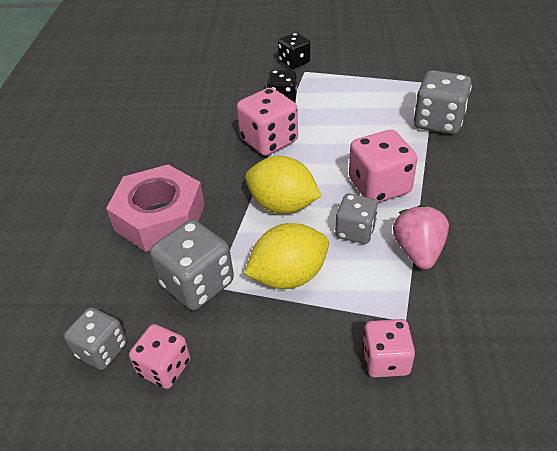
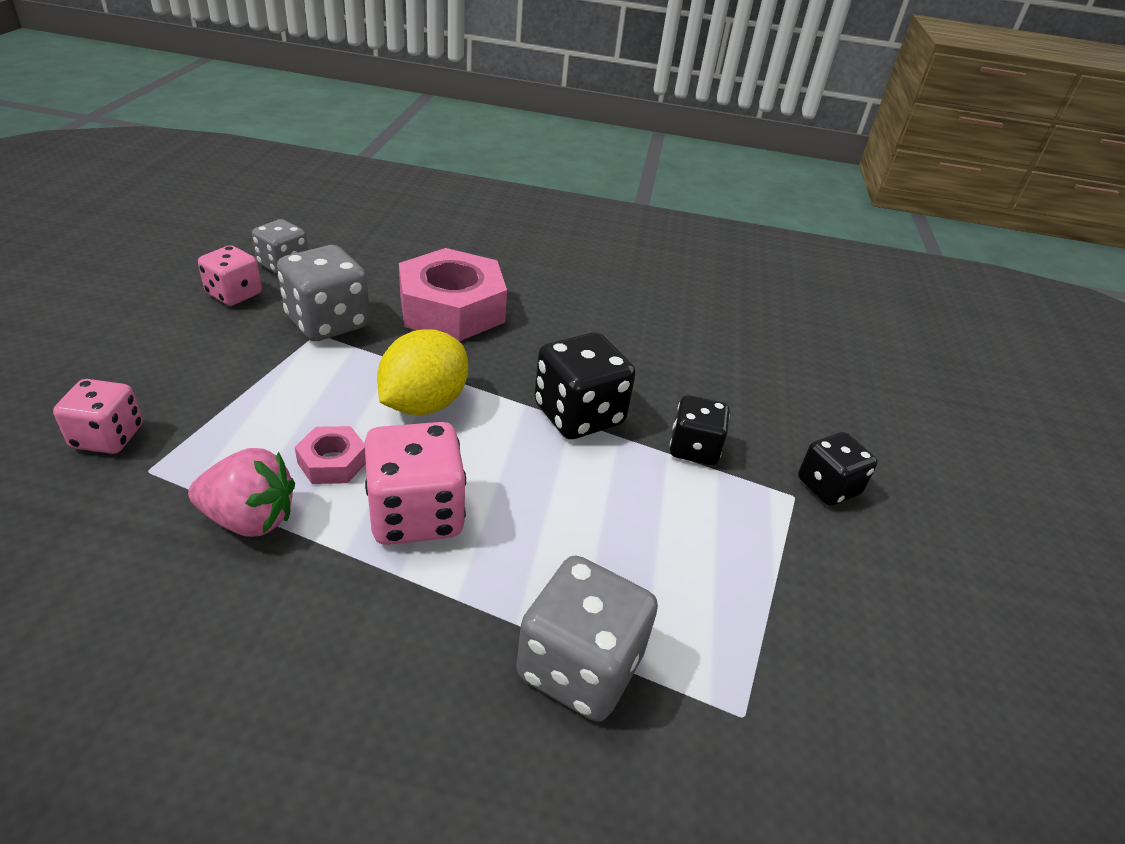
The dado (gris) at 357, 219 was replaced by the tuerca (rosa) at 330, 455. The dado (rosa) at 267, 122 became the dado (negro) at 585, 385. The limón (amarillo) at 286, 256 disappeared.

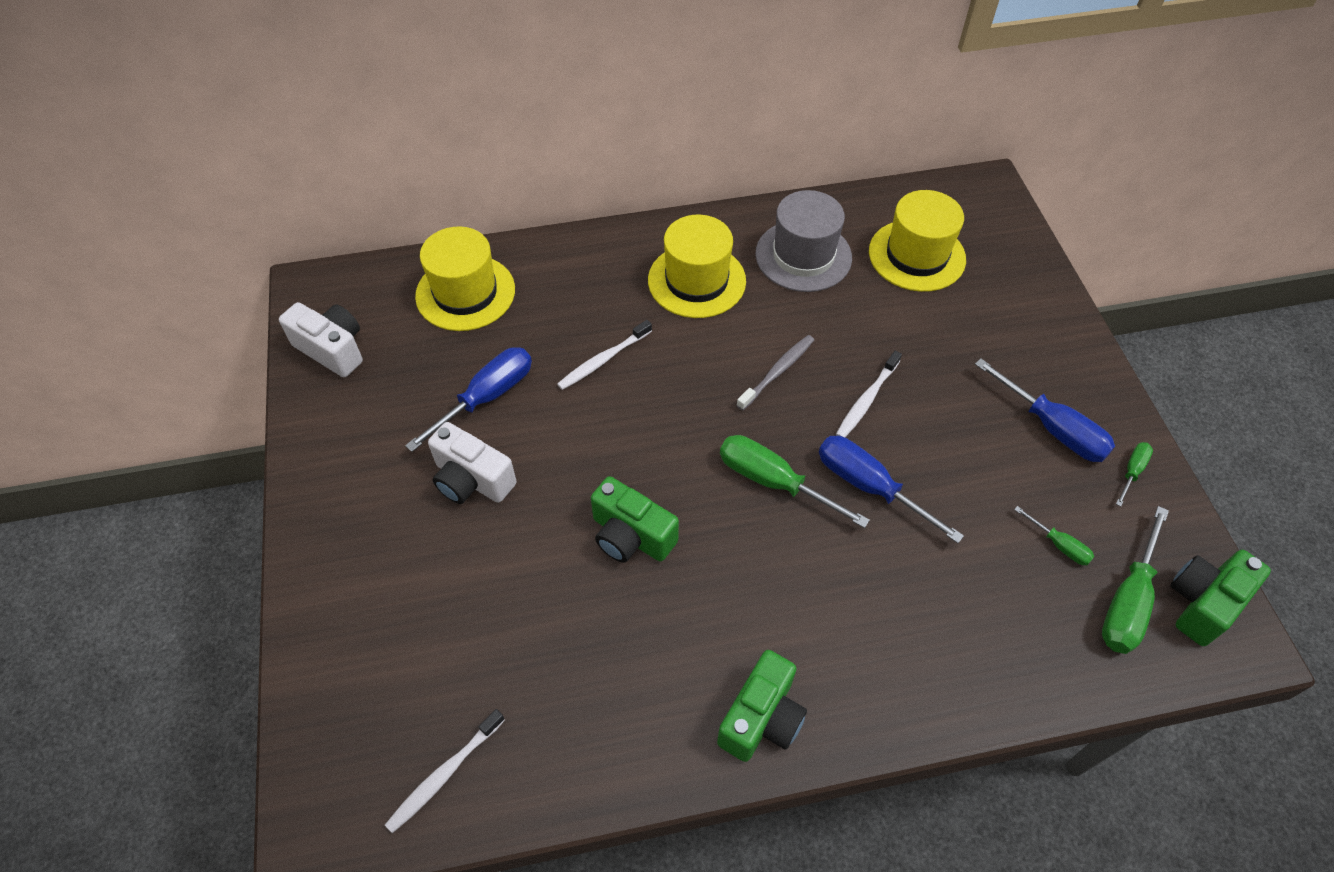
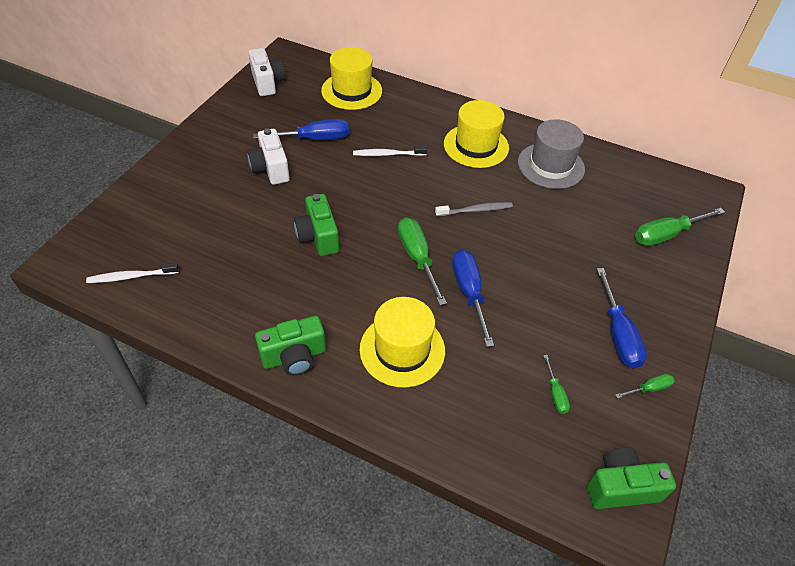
The sombrero (amarillo) moved from 917, 241 to 402, 342. The destornillador (verde) moved from 1135, 580 to 680, 227. The cepillo de dientes (blanco) at 869, 393 disappeared.

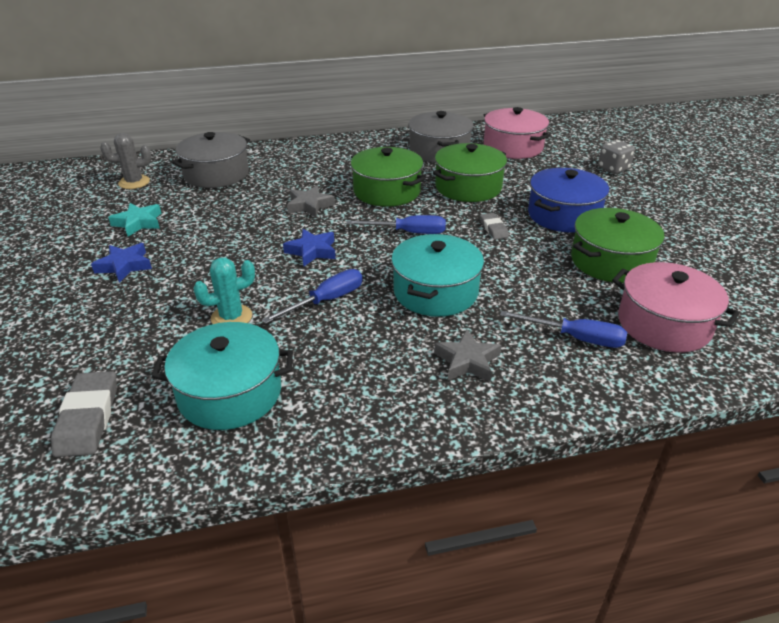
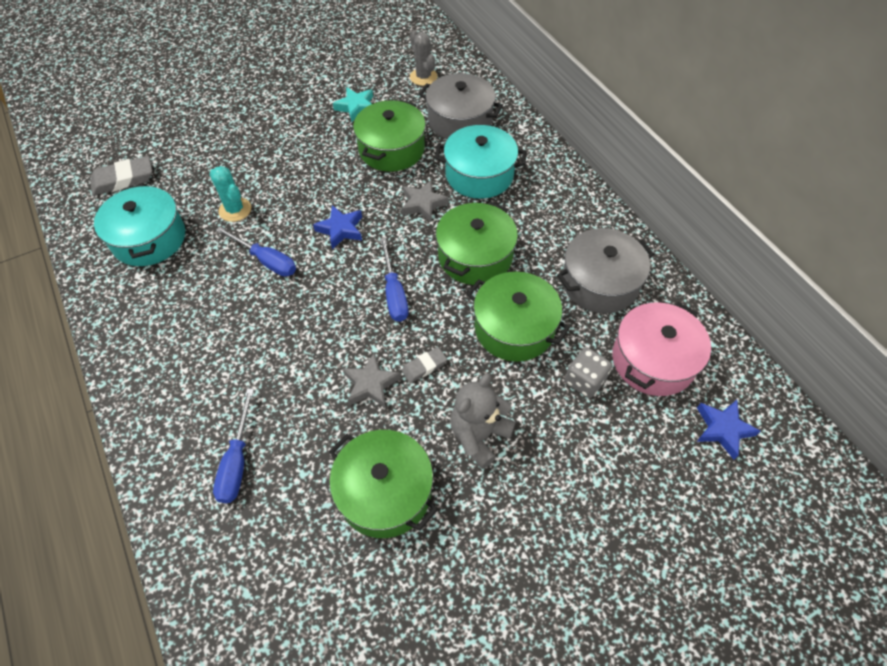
The estrella (gris) moved from 468, 355 to 372, 380. The olla (verde) at 389, 136 appeared. The olla (turquesa) moved from 437, 275 to 480, 162. The olla (azul) at 568, 200 was replaced by the osito (gris) at 483, 421. The dado (gris) moved from 616, 157 to 588, 373. The estrella (azul) moved from 121, 263 to 729, 430. The olla (rosa) at 676, 307 disappeared.

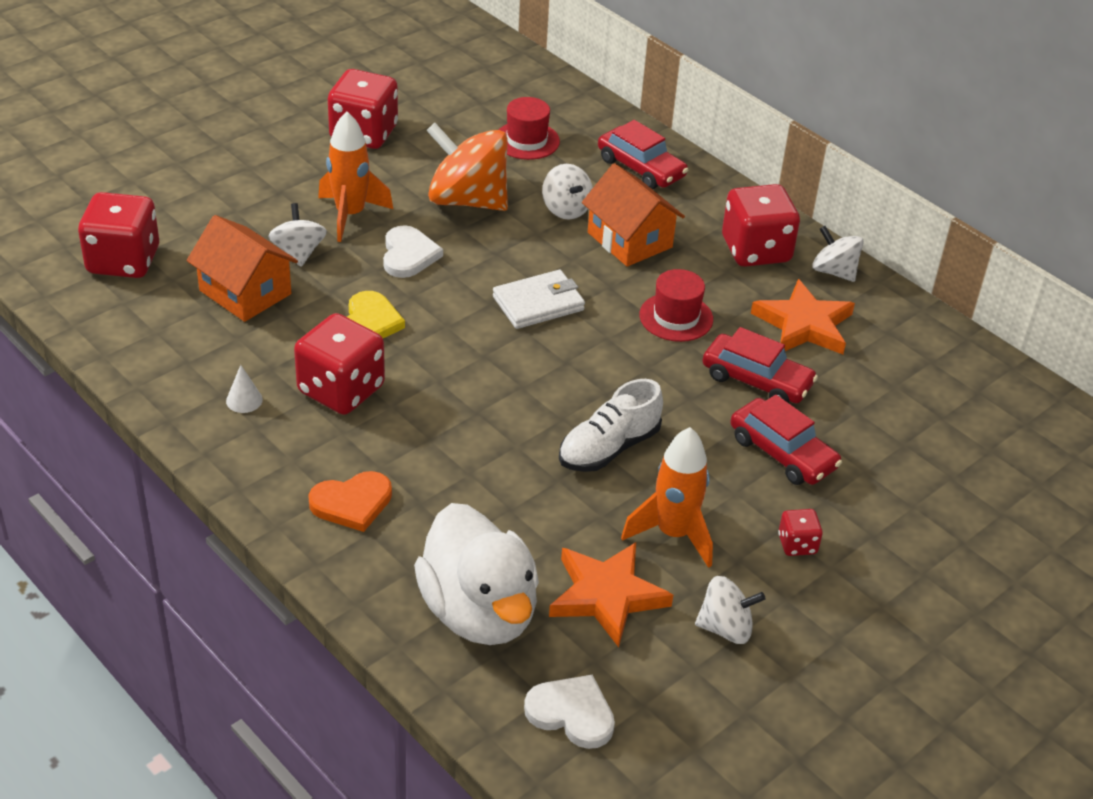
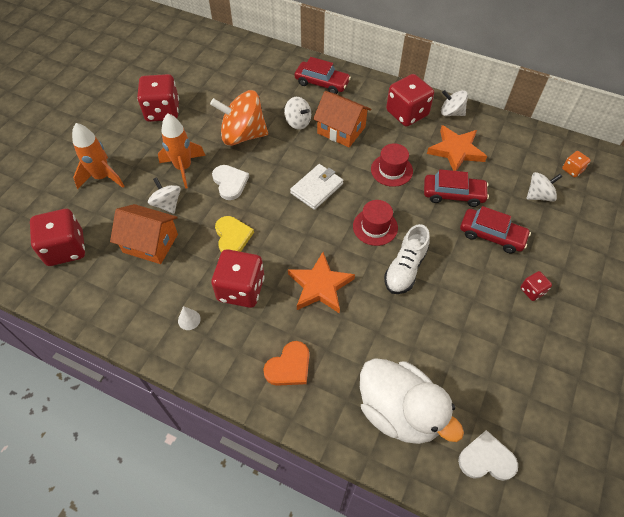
The cohete (naranja) moved from 667, 497 to 98, 156. The estrella (naranja) moved from 611, 594 to 321, 282. The sombrero (rojo) moved from 529, 128 to 375, 223. The peonza (blanco) moved from 730, 610 to 544, 187. The dado (naranja) at 576, 164 appeared.

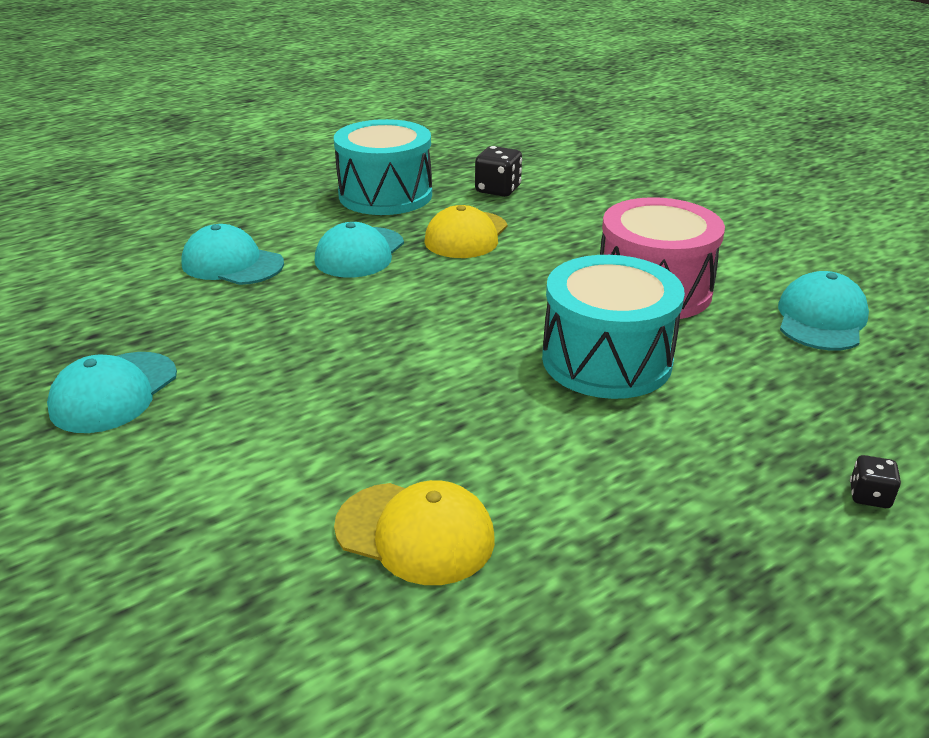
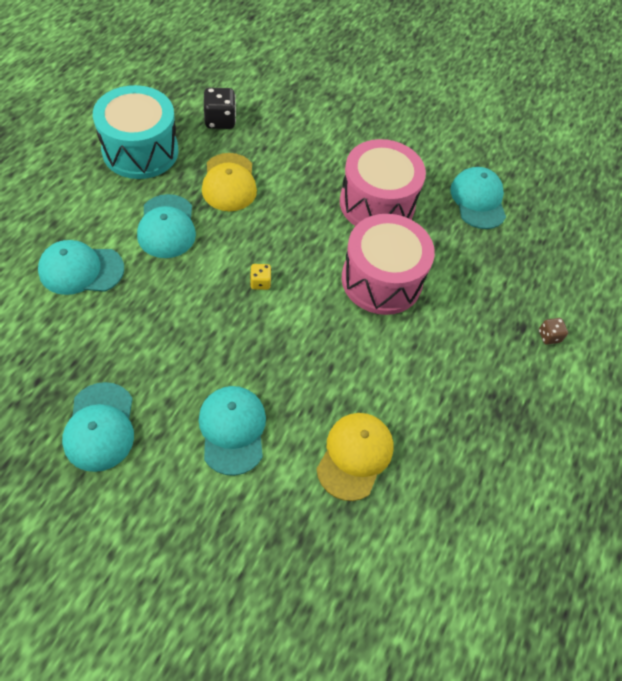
The gorra (turquesa) at 232, 431 appeared. The dado (amarillo) at 261, 277 appeared. The gorra (amarillo) at 414, 532 turned 60 degrees counterclockwise. The tambor (turquesa) at 613, 327 became the tambor (rosa) at 388, 264. The dado (negro) at 875, 481 became the dado (marrón) at 553, 331.

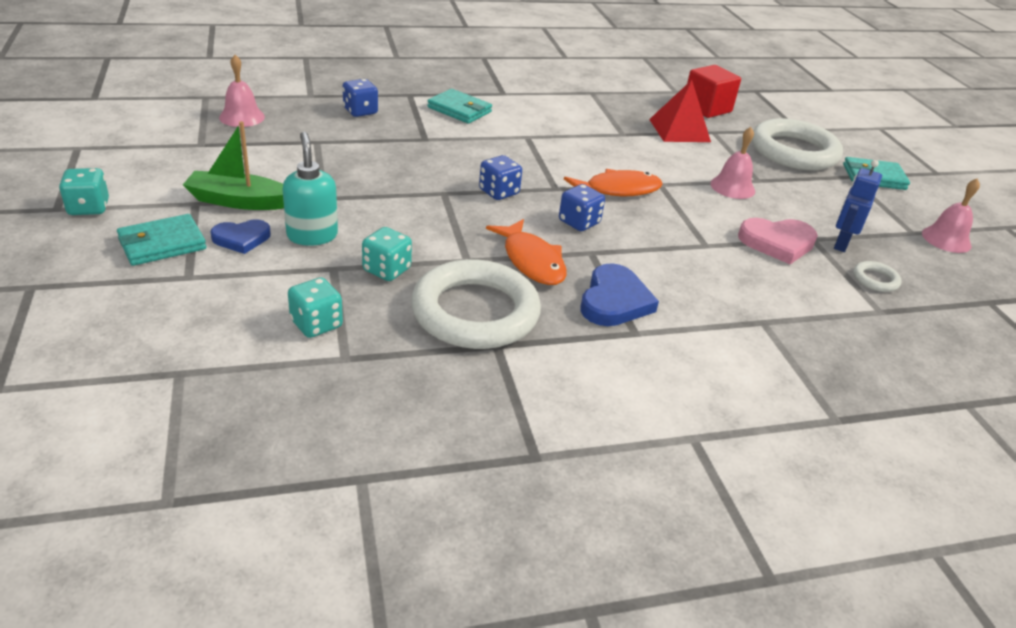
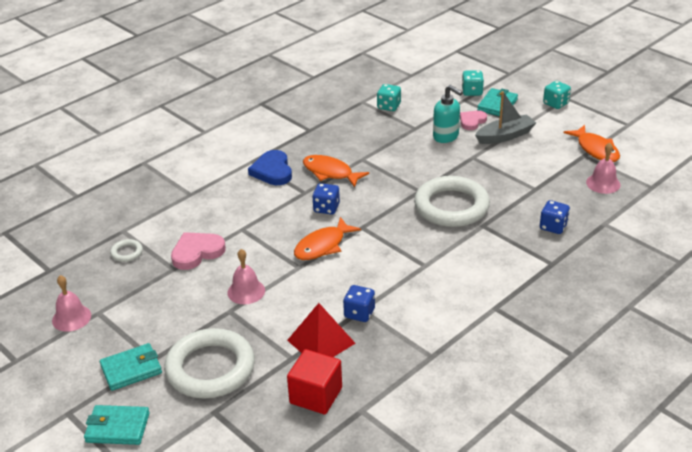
The cartera (turquesa) moved from 459, 106 to 117, 425. The dado (azul) moved from 500, 177 to 359, 303. The anillo (blanco) moved from 476, 304 to 452, 201. The corazón (azul) at 240, 236 became the corazón (rosa) at 473, 120. The dado (turquesa) moved from 387, 254 to 473, 83. The barco (verde) at 233, 165 became the barco (gris) at 505, 117. The pez (naranja) at 591, 143 appeared. The robot (azul) at 858, 206 disappeared.

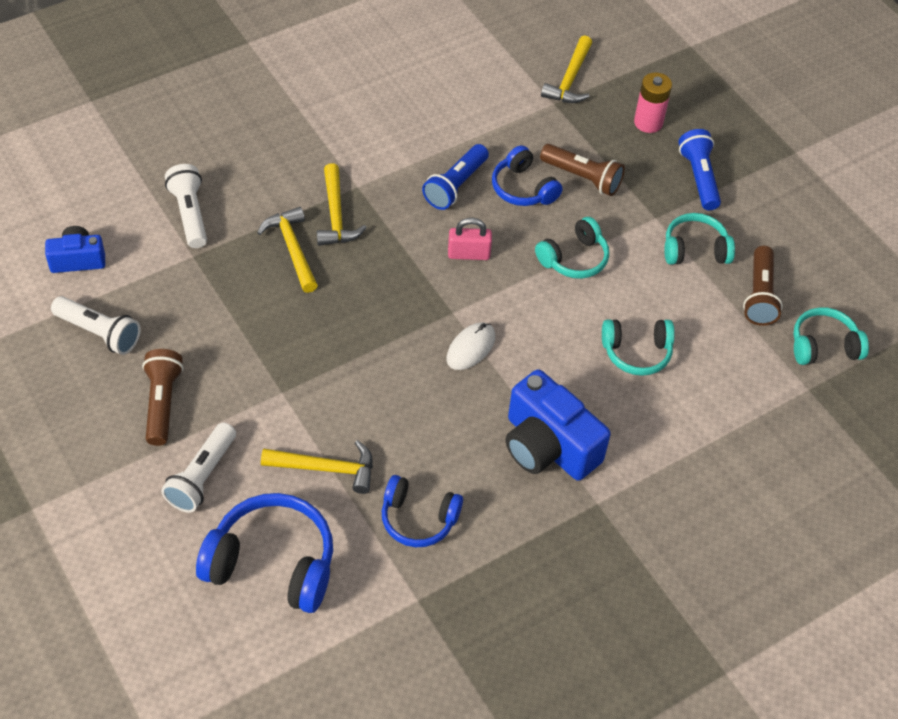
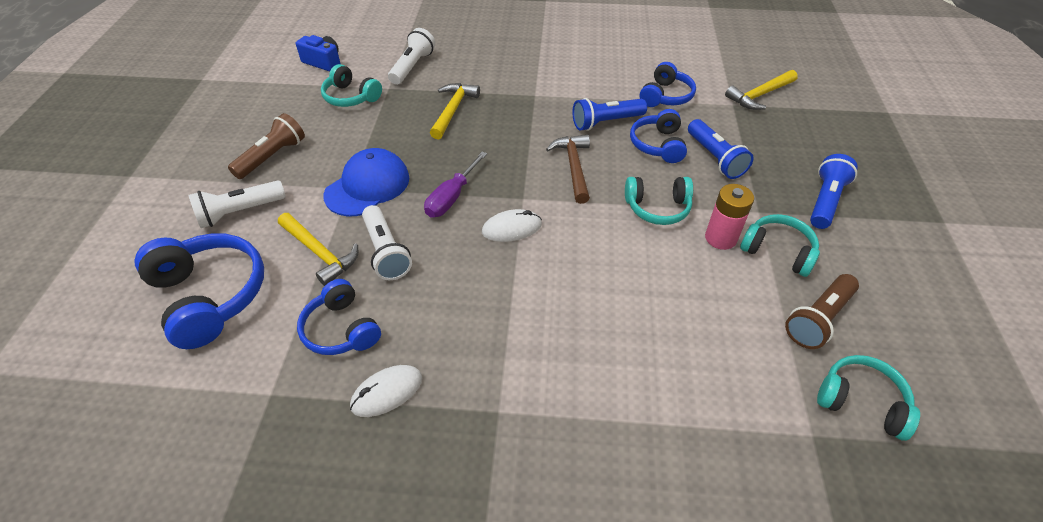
The auriculares (turquesa) moved from 638, 347 to 351, 85. The gorra (azul) at 366, 182 appeared. The ratón (blanco) at 386, 391 appeared. The lámpara de mano (blanco) moved from 96, 325 to 387, 242. The destornillador (morado) at 455, 185 appeared. The candado (rosa) at 470, 239 was replaced by the martillo (marrón) at 568, 169. The auriculares (azul) at 668, 84 appeared. The lámpara de mano (marrón) at 582, 170 became the lámpara de mano (azul) at 720, 149. The pila (rosa) moved from 653, 102 to 729, 217. The martillo (amarillo) at 342, 204 disappeared. The cámara (azul) at 558, 425 disappeared.

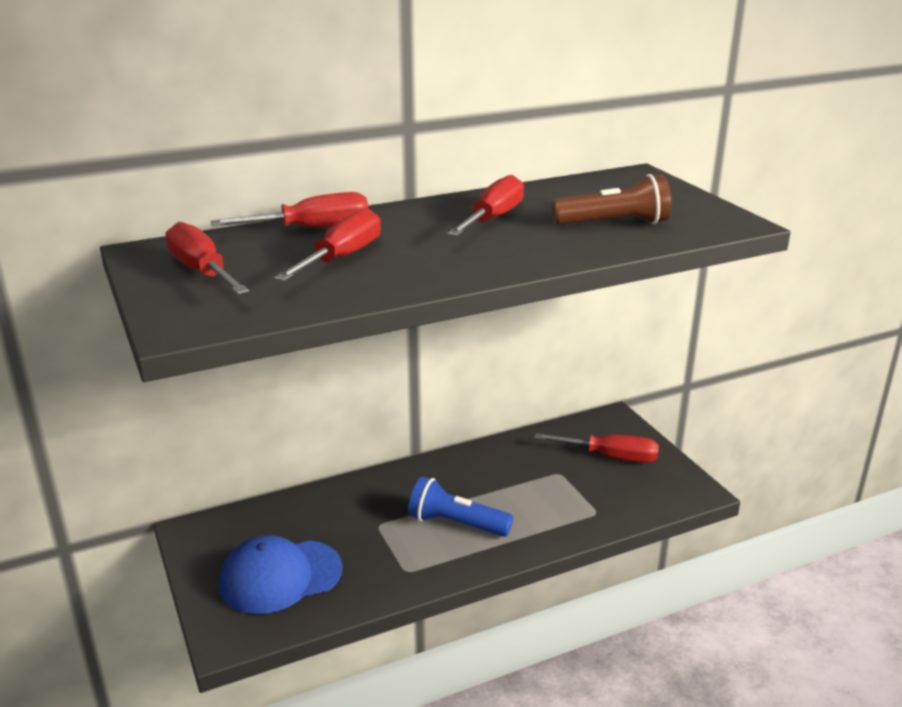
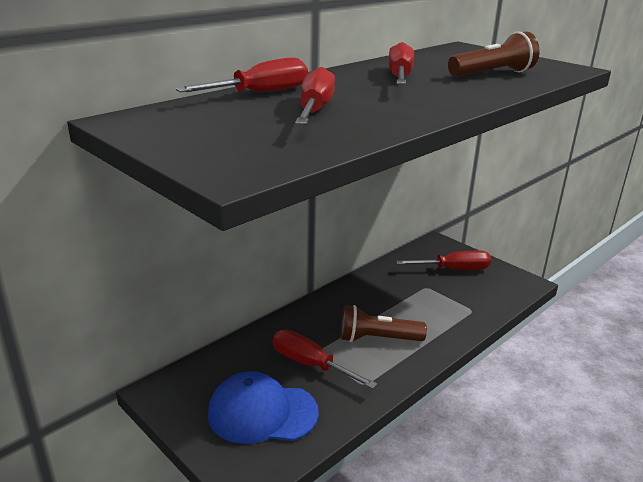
The gorra (azul) at 281, 574 turned 45 degrees clockwise. The destornillador (rojo) moved from 207, 258 to 325, 359. The lámpara de mano (azul) at 460, 507 became the lámpara de mano (marrón) at 384, 323.

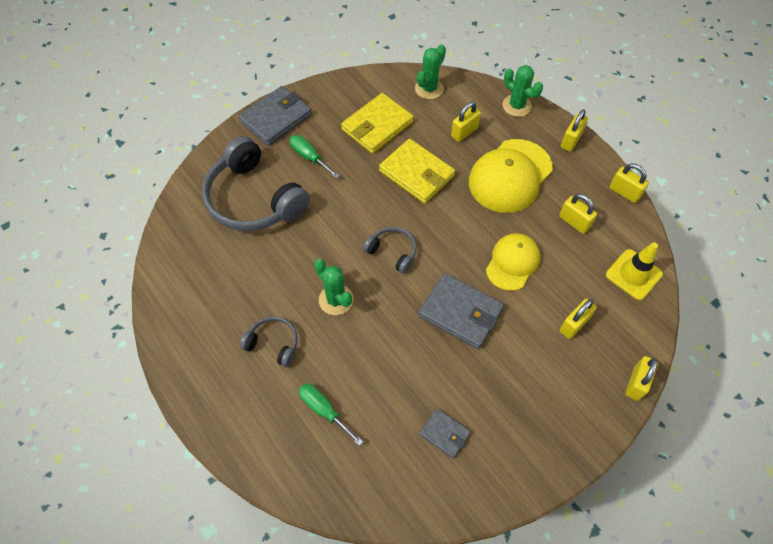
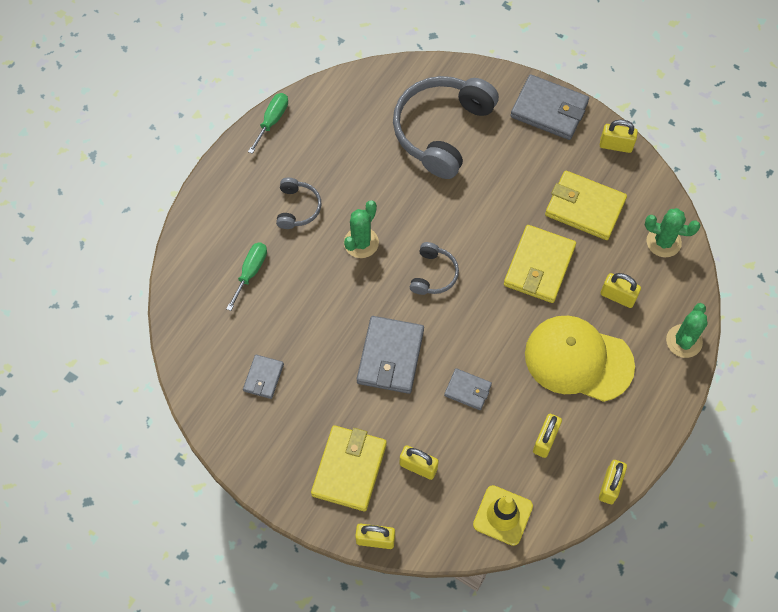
The destornillador (verde) moved from 314, 156 to 268, 123. The cartera (amarillo) at 349, 468 appeared. The gorra (amarillo) at 513, 262 was replaced by the cartera (gris) at 468, 389. The candado (amarillo) moved from 574, 130 to 619, 136.

